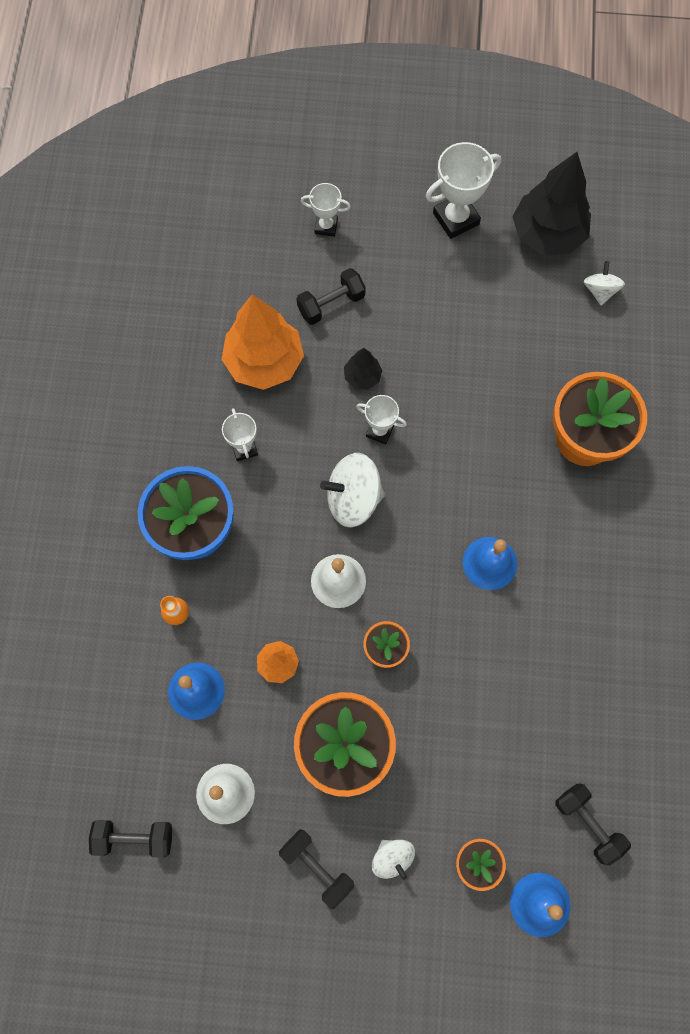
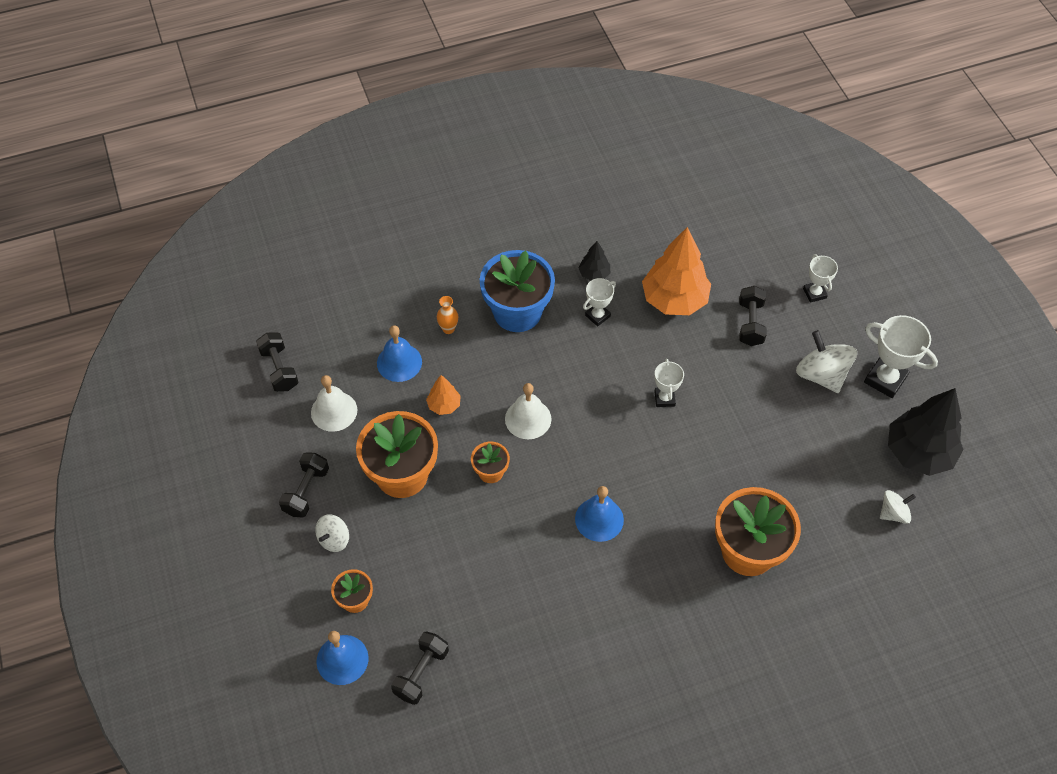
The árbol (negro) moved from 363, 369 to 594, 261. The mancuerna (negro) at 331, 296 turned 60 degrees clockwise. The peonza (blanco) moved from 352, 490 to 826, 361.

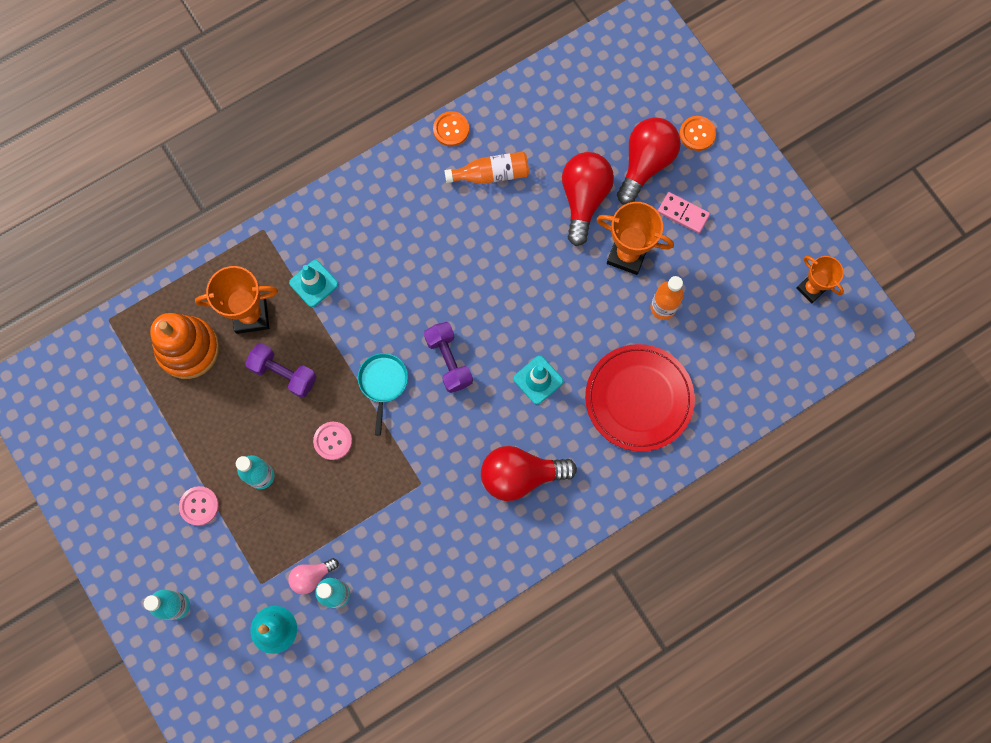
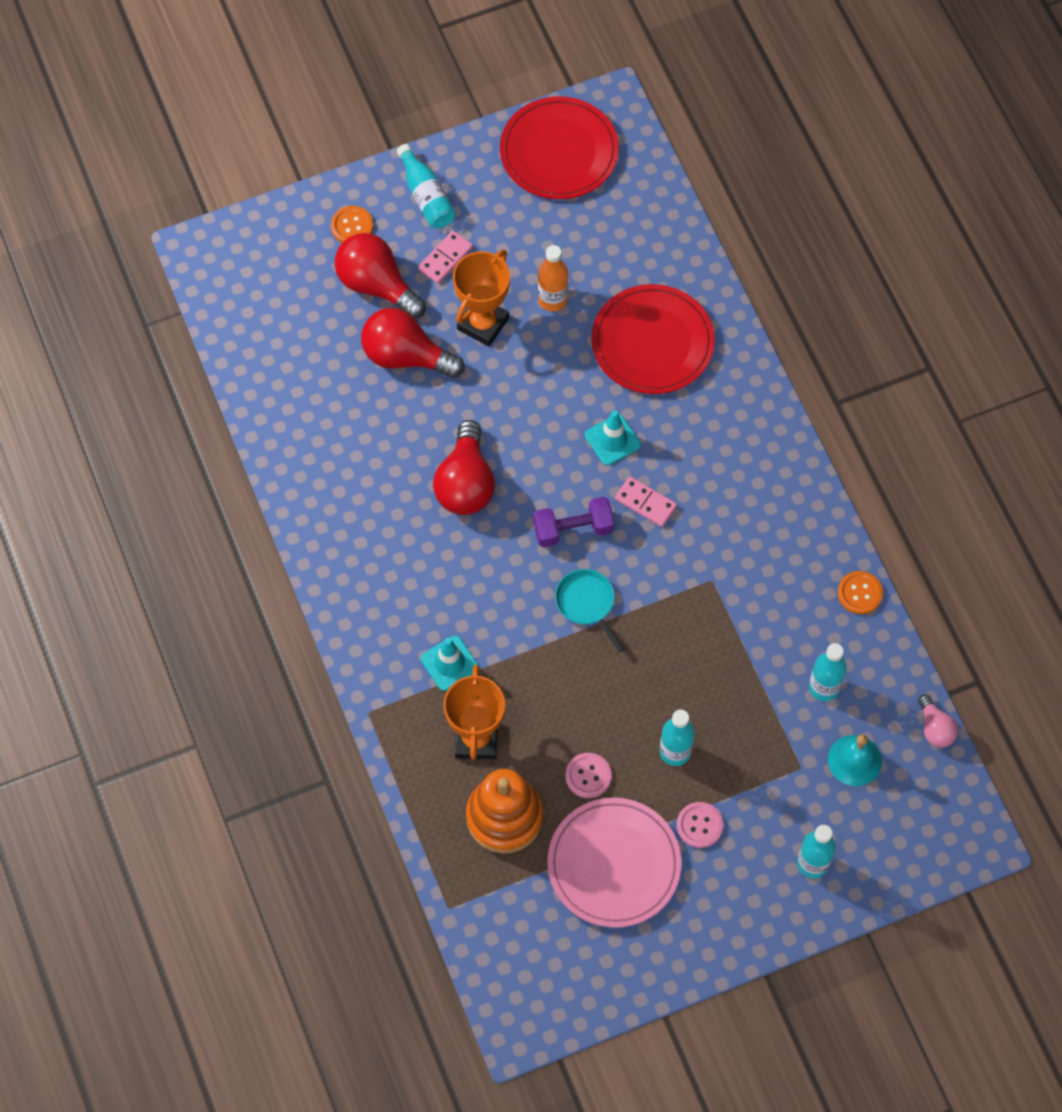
The botella (turquesa) at 426, 186 appeared. The bombilla (rojo) moved from 529, 473 to 464, 467. The trofeo (naranja) at 820, 279 was replaced by the plato (rojo) at 559, 147. The plato (rosa) at 614, 863 appeared. The sartén (turquesa) at 383, 394 turned 45 degrees clockwise. The botón (rosa) moved from 332, 441 to 588, 775. The ficha de dominó (rosa) at 646, 501 appeared. The botón (naranja) moved from 451, 128 to 860, 592. The bombilla (rosa) moved from 313, 576 to 938, 720. The mancuerna (morado) at 280, 370 disappeared. The botella (naranja) at 487, 167 disappeared.

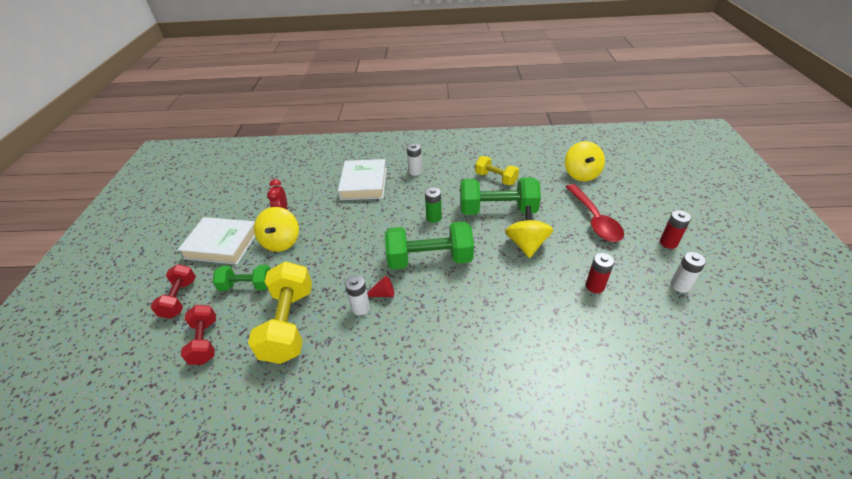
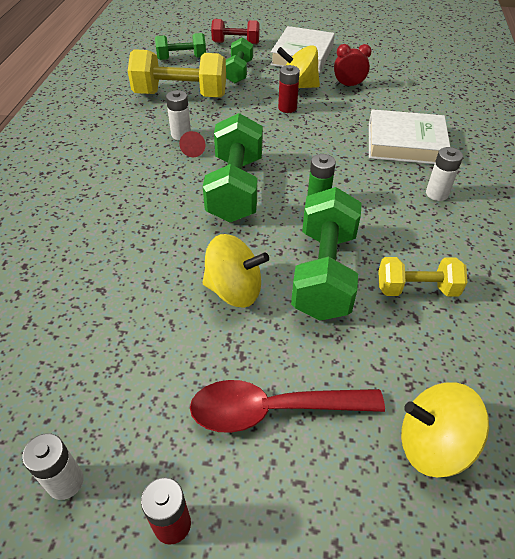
The mancuerna (rojo) at 198, 335 became the mancuerna (verde) at 180, 46. The pila (rojo) moved from 600, 273 to 289, 89. The mancuerna (amarillo) at 497, 170 turned 45 degrees clockwise.

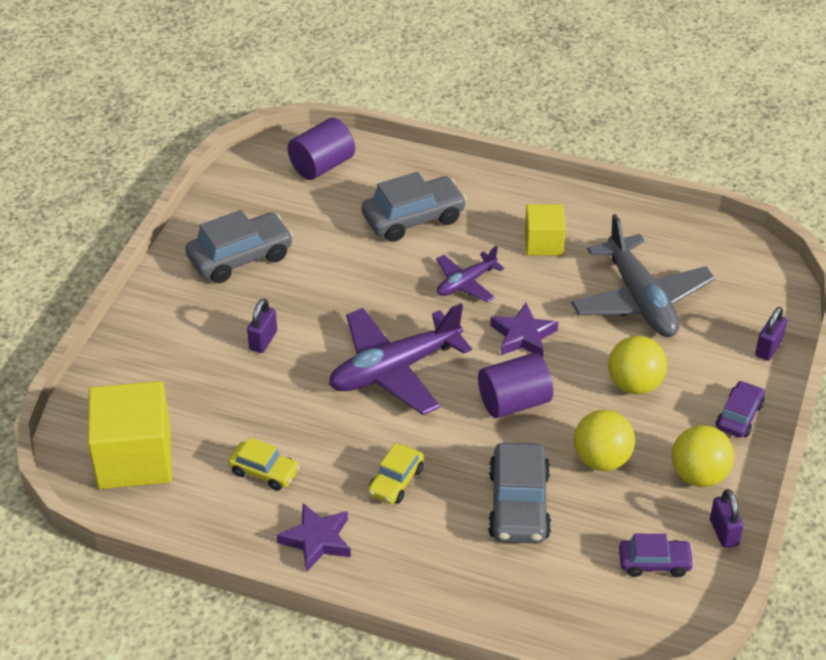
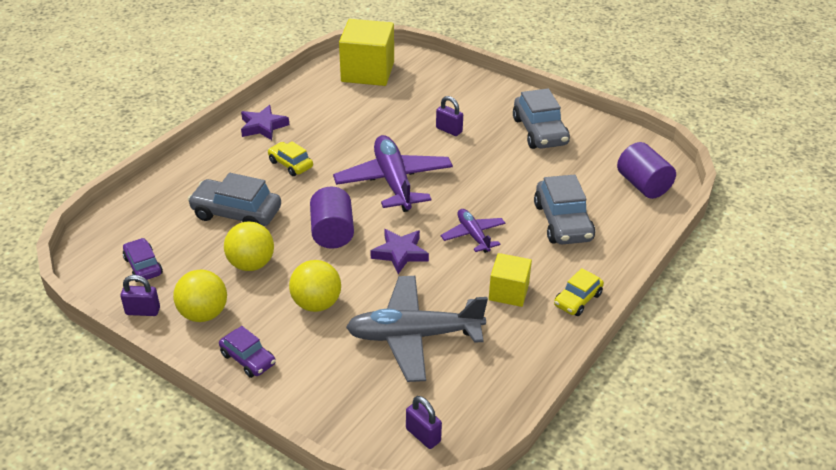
The coche (morado) at 656, 555 turned 135 degrees clockwise. The candado (morado) moved from 771, 334 to 424, 422. The coche (amarillo) moved from 264, 464 to 579, 292.

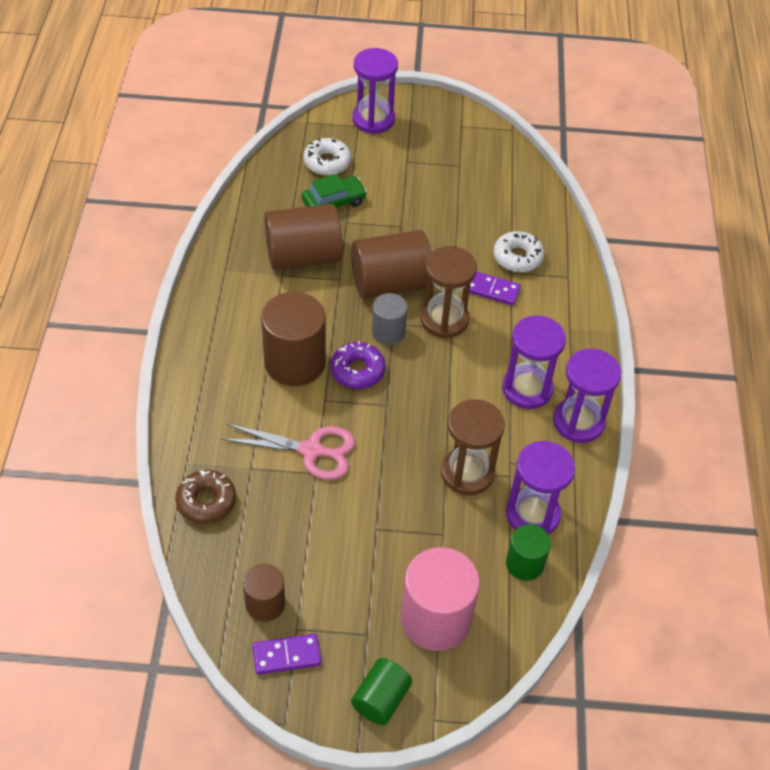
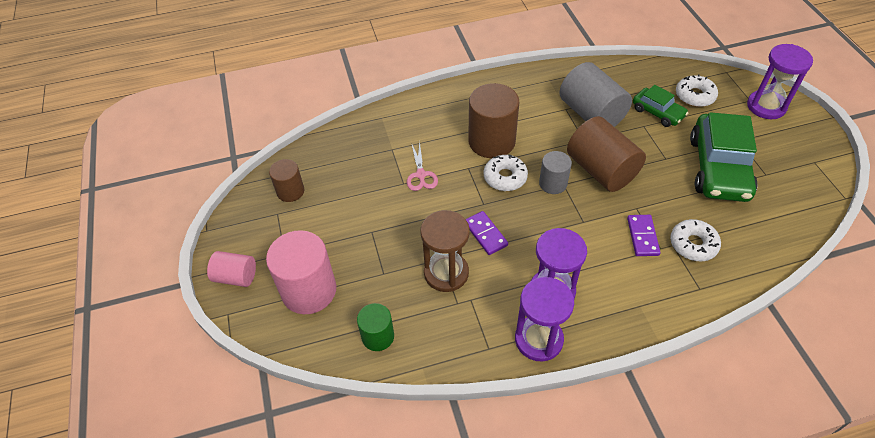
The cilindro (verde) at 381, 691 became the cilindro (rosa) at 231, 269. The tijeras (rosa) at 289, 452 changed to 0.66 times the size. The ficha de dominó (morado) moved from 287, 654 to 487, 233. The rosquilla (morado) at 358, 365 became the rosquilla (blanco) at 506, 172. The cilindro (marrón) at 303, 237 became the cilindro (gris) at 595, 94. The coche (verde) at 723, 157 appeared. The rosquilla (marrón) at 206, 497 disappeared. The reloj de arena (marrón) at 448, 292 disappeared. The reloj de arena (morado) at 540, 487 disappeared.

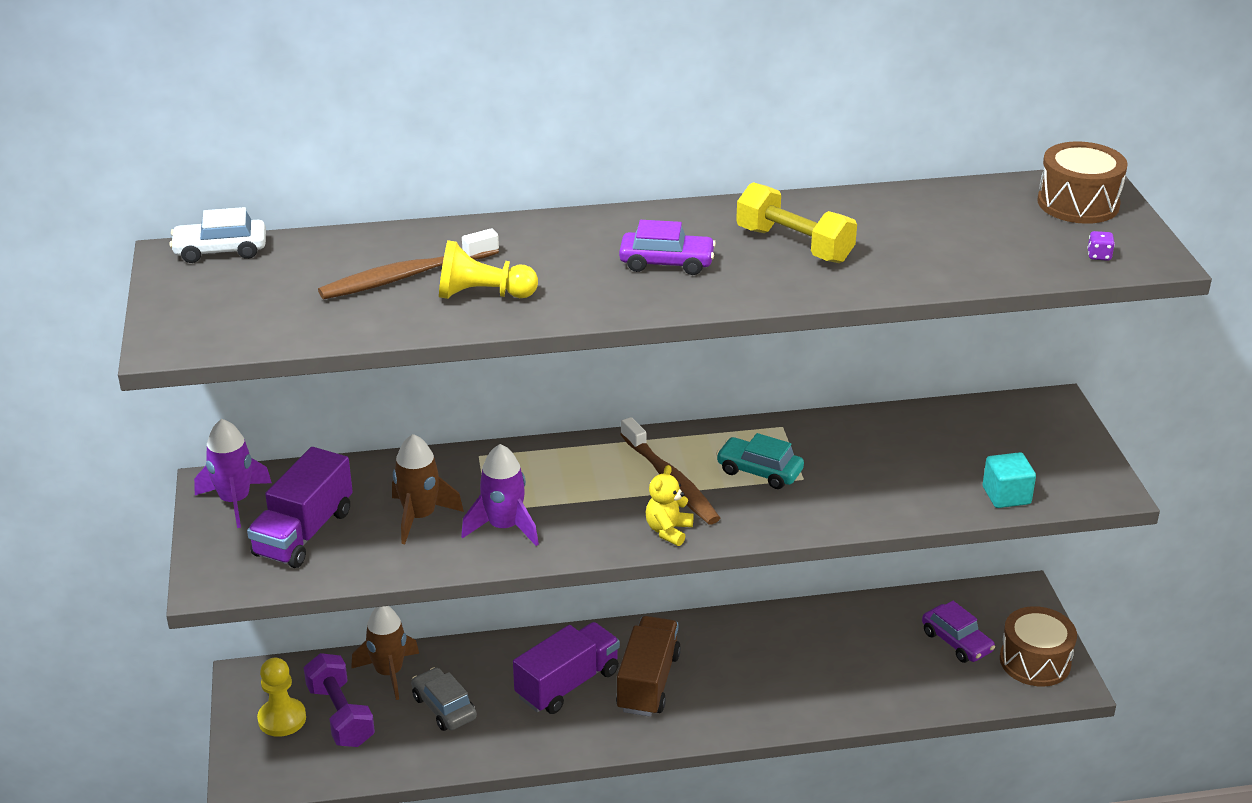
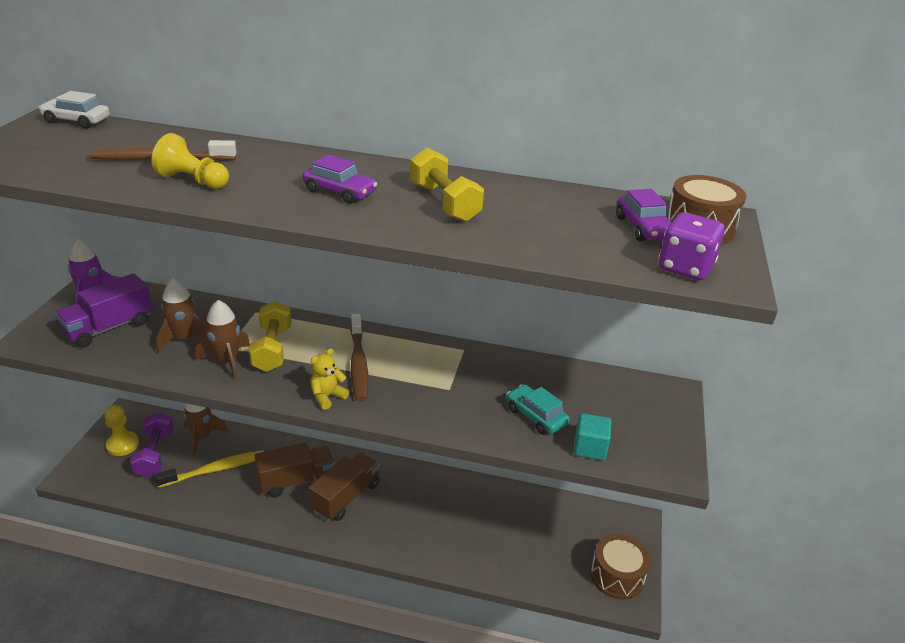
The coche (gris) at 444, 699 was replaced by the cepillo de dientes (amarillo) at 209, 469. The cohete (morado) at 500, 495 became the cohete (marrón) at 222, 340. The mancuerna (amarillo) at 270, 336 appeared. The camión (morado) at 566, 668 became the camión (marrón) at 295, 470. The coche (turquesa) moved from 760, 461 to 538, 410. The coche (morado) moved from 958, 632 to 644, 215. The dado (morado) at 1101, 246 changed to 2.42 times the size.

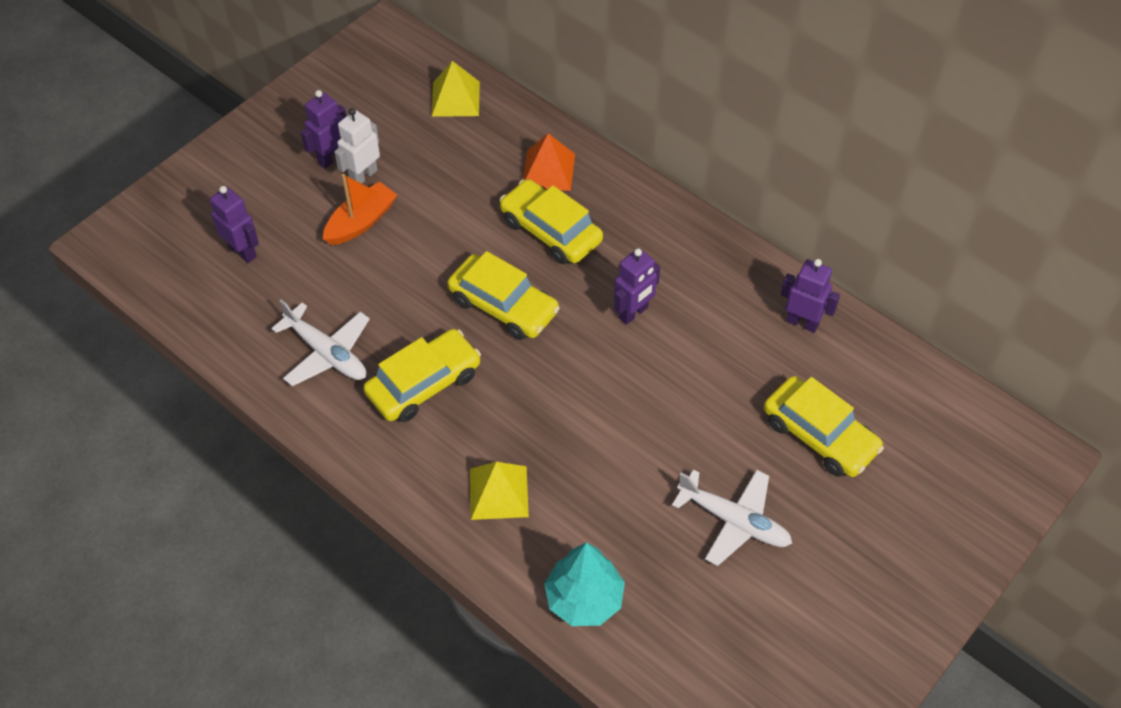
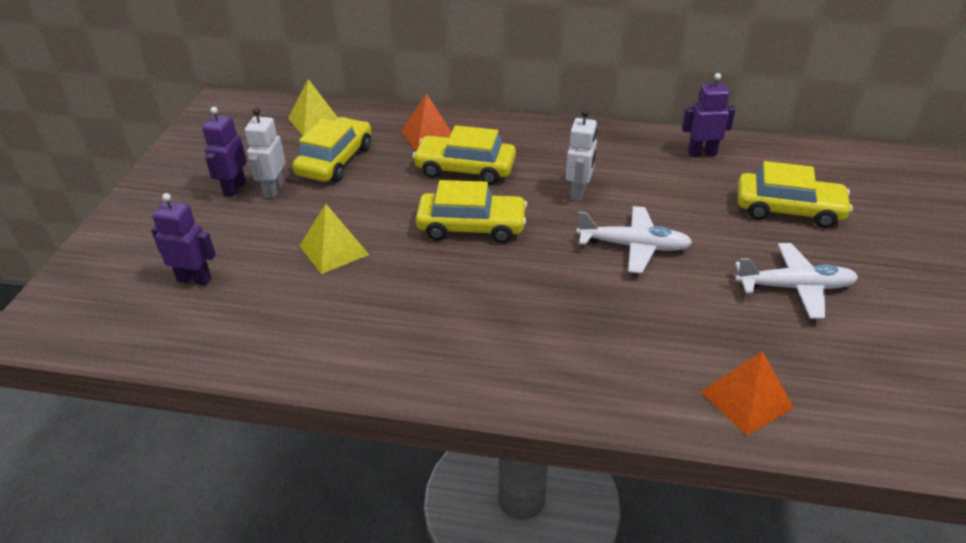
The coche (amarillo) moved from 422, 375 to 331, 149. The pirámide (amarillo) moved from 499, 491 to 334, 239. The robot (morado) at 637, 286 became the robot (blanco) at 581, 155. The avión (blanco) moved from 320, 343 to 634, 240. The árbol (turquesa) at 584, 584 was replaced by the pirámide (naranja) at 747, 393. The barco (naranja) at 360, 209 disappeared.

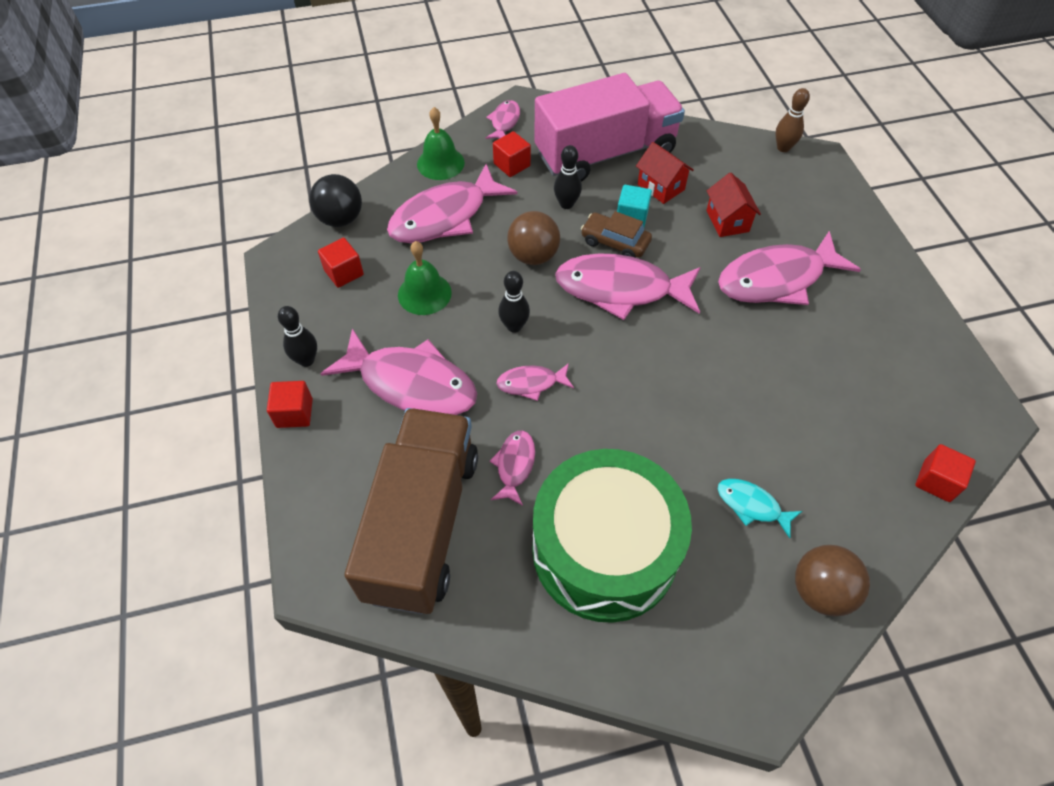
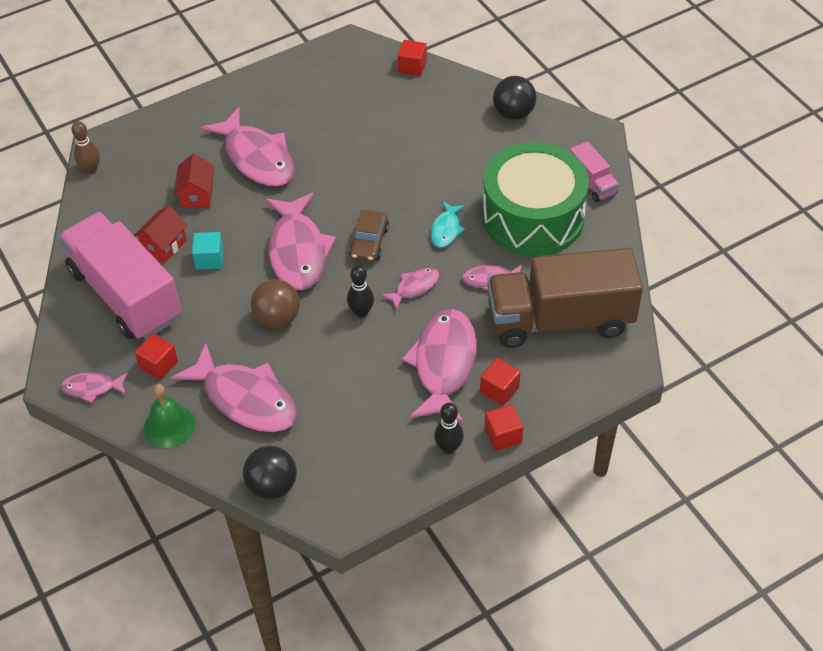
The casa (rojo) at 734, 204 turned 60 degrees counterclockwise. The coche (marrón) moved from 616, 234 to 369, 236. The pez (rosa) at 535, 382 turned 105 degrees counterclockwise. The pez (turquesa) moved from 760, 508 to 448, 224. The cubo (rojo) moved from 341, 263 to 500, 382. The pelota (marrón) at 832, 580 became the pelota (negro) at 515, 98. The camión (rosa) at 594, 171 appeared. The campana (verde) at 425, 278 disappeared. The bolo (negro) at 568, 177 disappeared.

